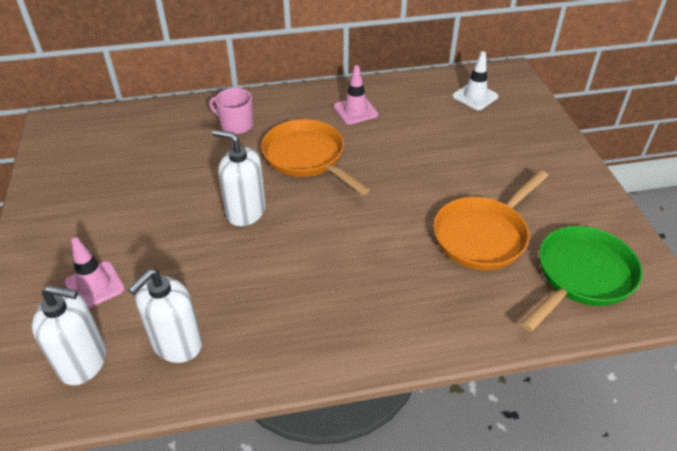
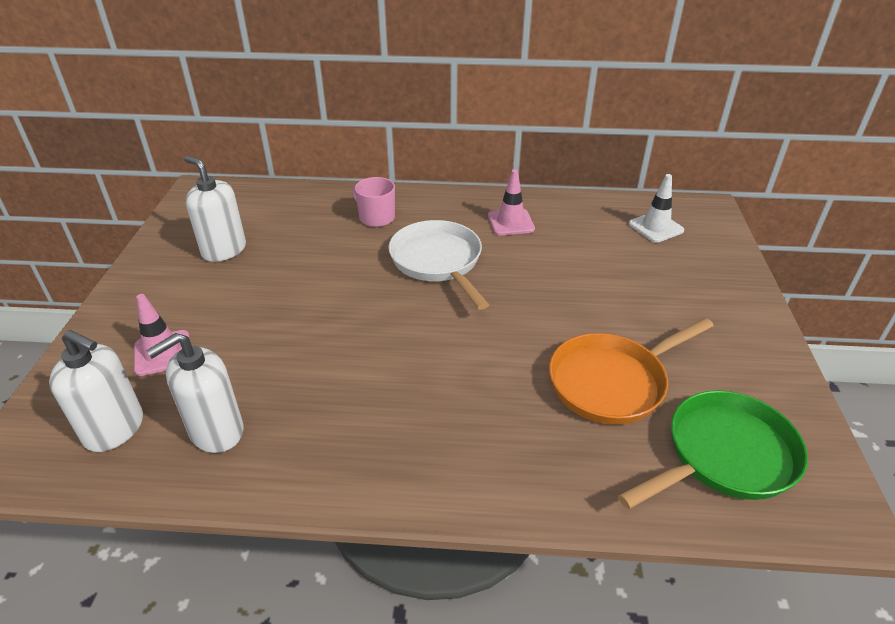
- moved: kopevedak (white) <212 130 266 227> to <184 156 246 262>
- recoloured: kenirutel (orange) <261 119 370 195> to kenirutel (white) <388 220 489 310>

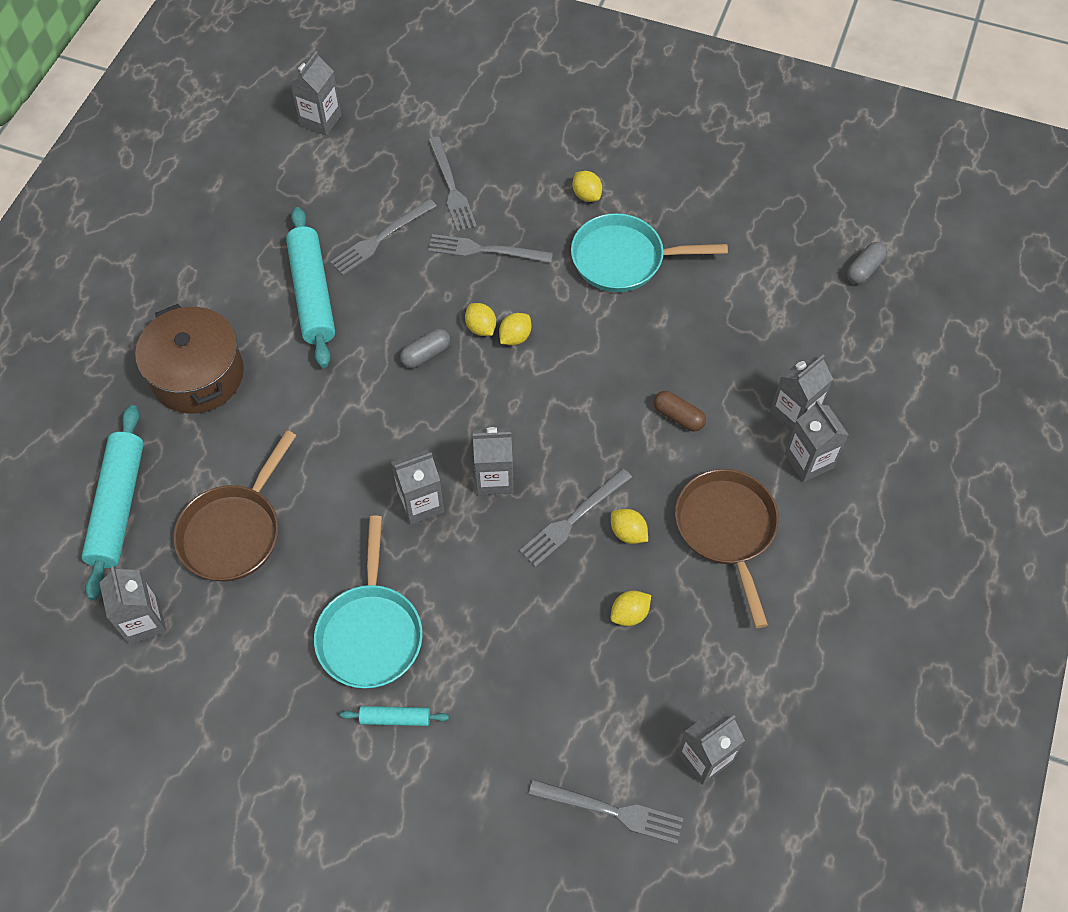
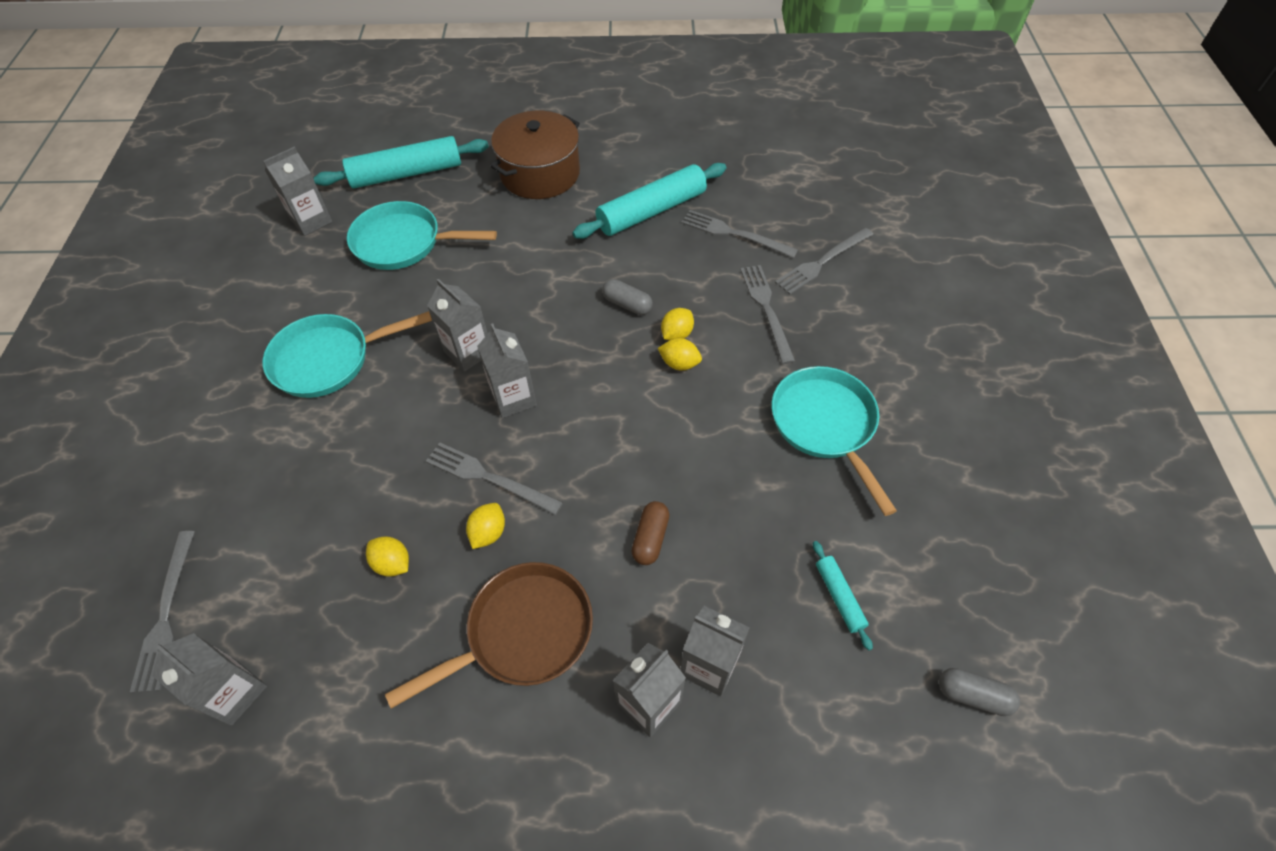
- removed: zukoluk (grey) <290 51 342 136>
- removed: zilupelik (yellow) <572 171 602 202>
- moved: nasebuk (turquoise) <340 706 449 726> to <813 541 873 650>
- recoloured: kenirutel (brown) <174 430 296 582> to kenirutel (turquoise) <347 201 497 270>

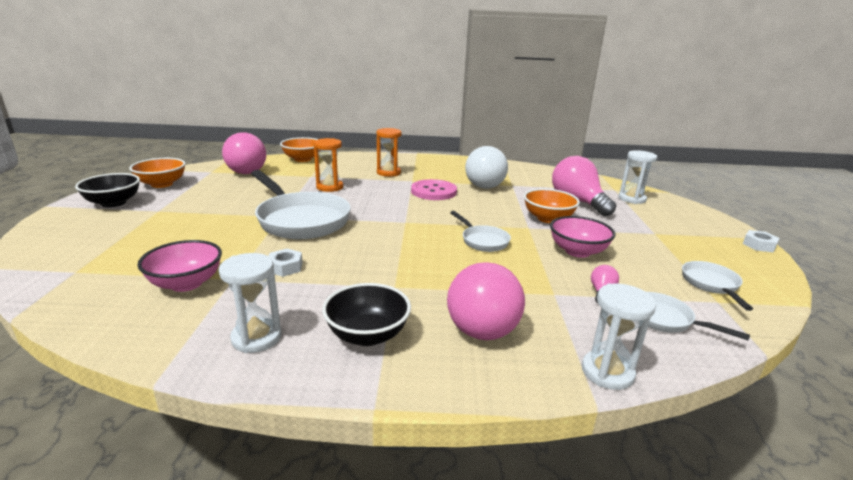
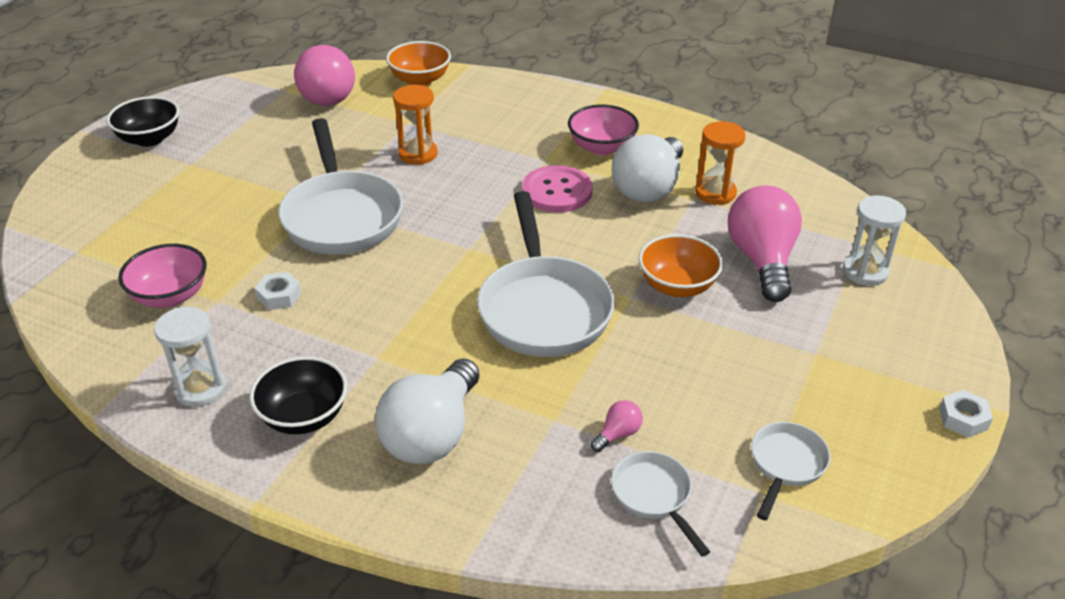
- removed: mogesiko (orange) <129 158 186 188>
- removed: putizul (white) <582 283 656 390>
- moved: putizul (orange) <376 128 402 177> to <695 121 746 205>
- moved: mogesiko (pink) <550 216 615 258> to <568 105 639 156>
- recoloured: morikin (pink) <447 262 525 340> to morikin (white) <375 358 479 464>
- resized: kenirutel (white) <450 211 511 252> = <477 191 615 357> x2.02

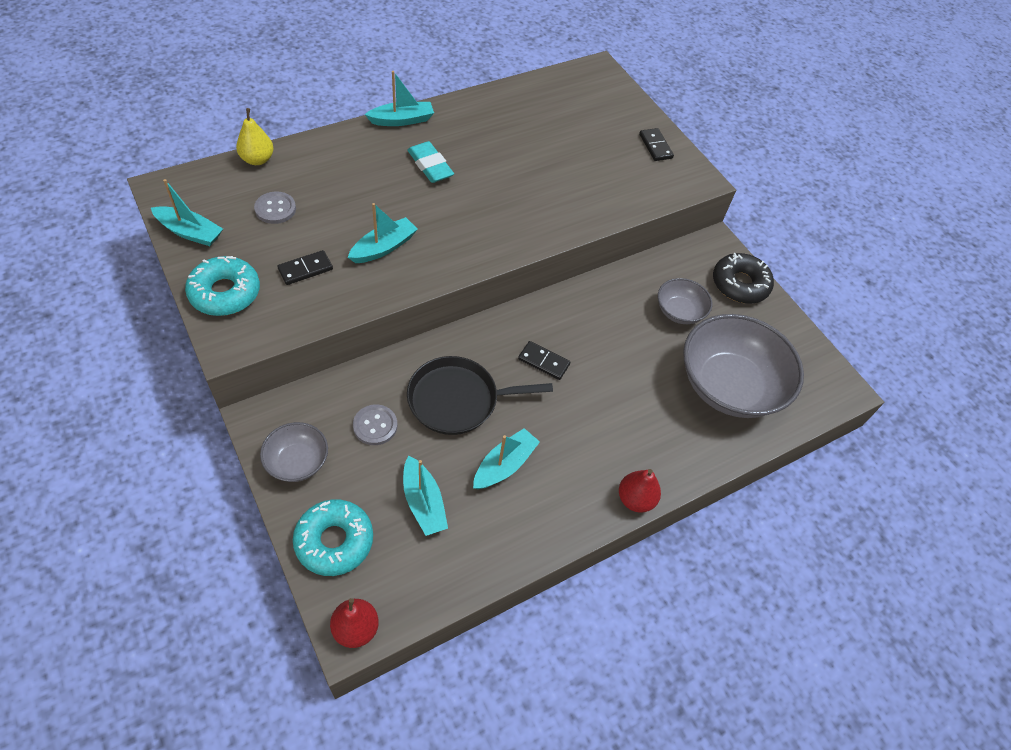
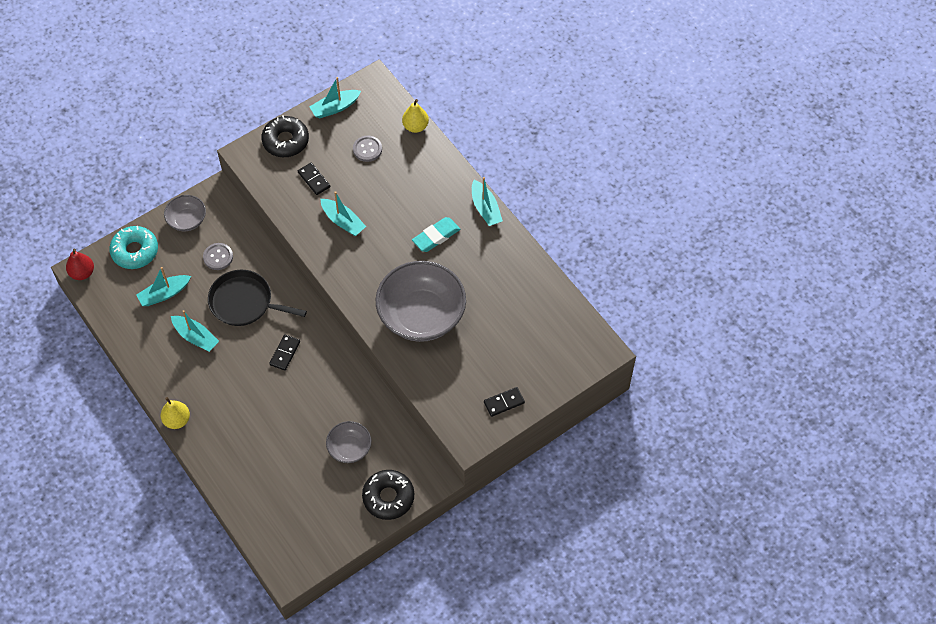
- moved: mogesiko (grey) <683 314 804 418> to <376 261 466 342>
- recoloured: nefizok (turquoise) <185 256 260 316> to nefizok (black) <261 115 309 157>
- recoloured: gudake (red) <619 469 661 513> to gudake (yellow) <160 397 190 429>
- turned: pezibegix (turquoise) <151 179 223 246> = <309 77 361 118> 45 degrees clockwise
- turned: kenirutel (black) <407 356 553 435> = <208 270 307 326> 60 degrees counterclockwise

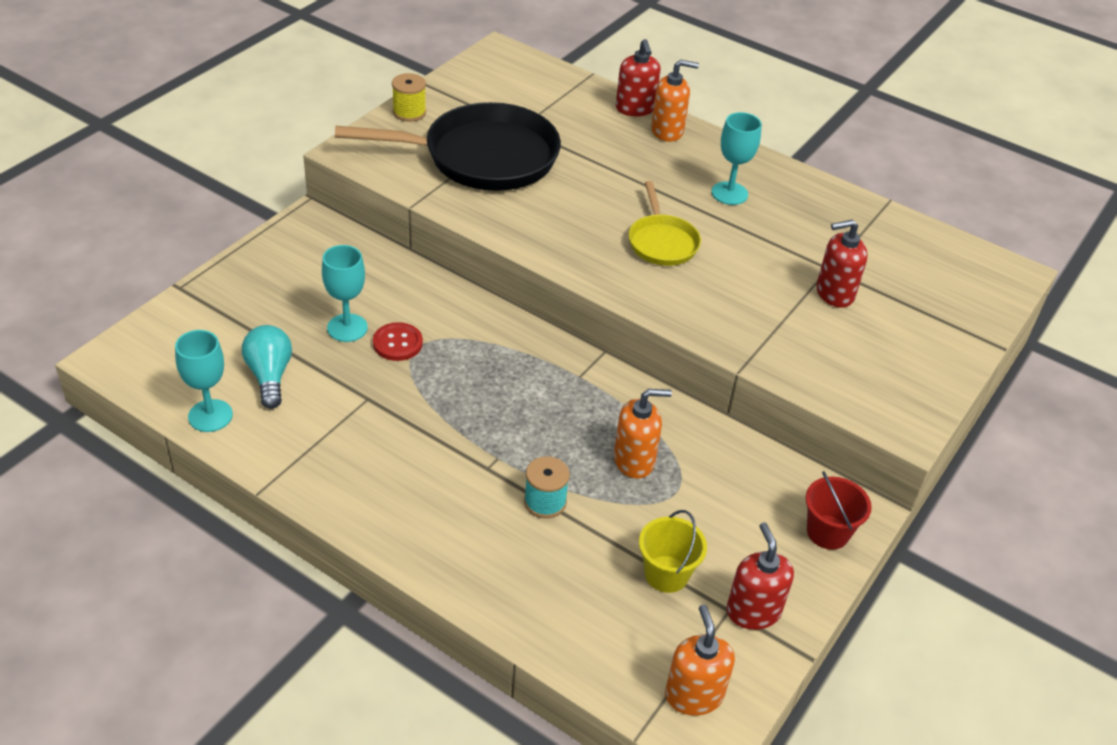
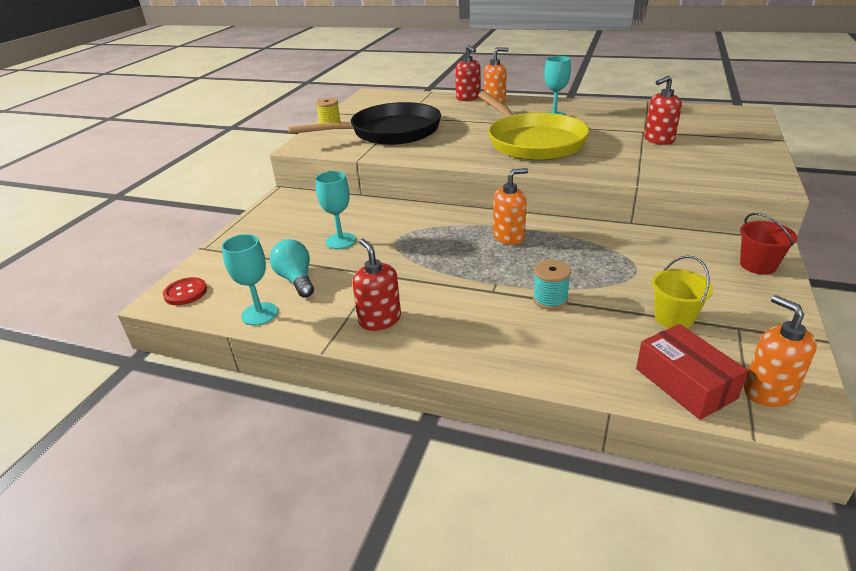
- added: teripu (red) <636 324 748 420>
- moved: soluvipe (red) <373 322 423 361> to <163 277 207 305>
- moved: kopevedak (orange) <614 389 672 478> to <493 168 528 245>
- moved: kopevedak (red) <726 522 794 630> to <353 239 401 331>
- resized: kenirutel (yellow) <629 181 701 266> = <478 92 590 161> x1.96

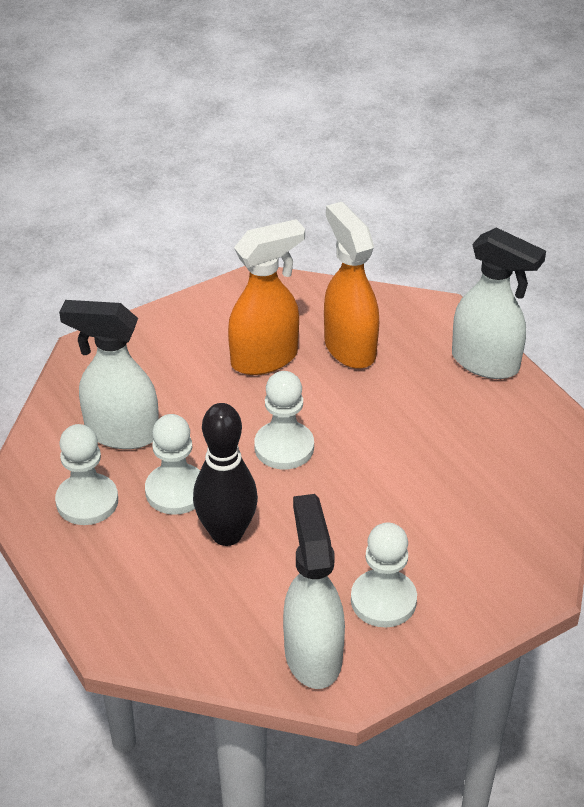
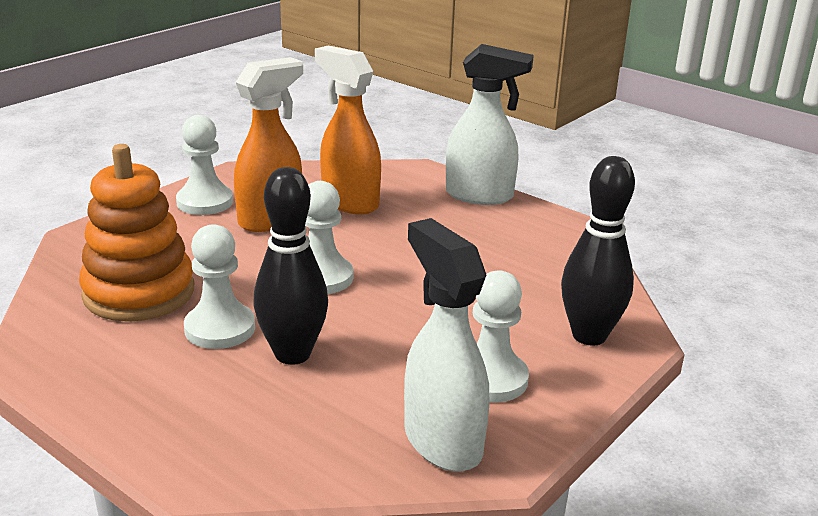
- added: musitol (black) <561 156 635 346>
- moved: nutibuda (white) <55 424 118 525> to <176 115 233 215>
- replaced: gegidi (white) <59 300 159 449> to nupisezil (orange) <79 144 194 322>

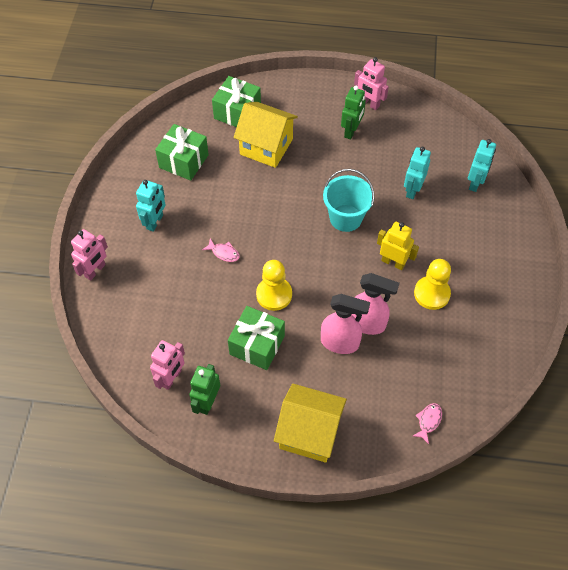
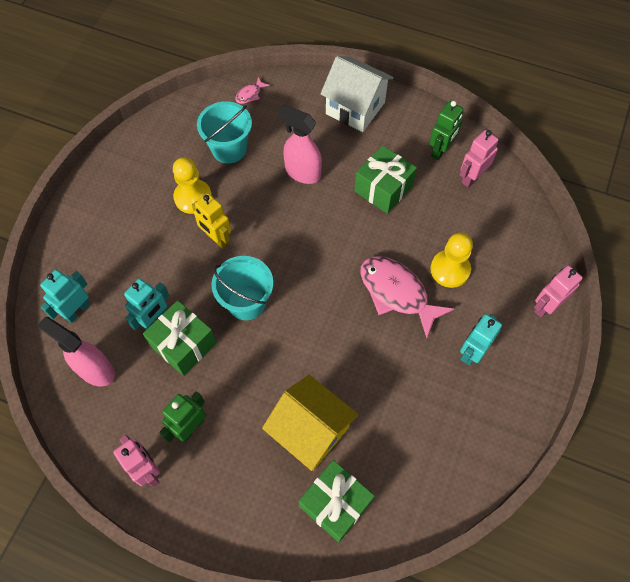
- added: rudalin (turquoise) <197 101 252 163>
- moved: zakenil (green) <155 124 209 181> to <143 300 216 376>
- moved: nutibuda (yellow) <256 260 292 311> to <430 232 473 288>
- moved: gegidi (pink) <352 273 399 335> to <37 317 115 386>
- recoloured: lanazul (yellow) <274 384 347 463> to lanazul (white) <321 56 394 132>
- resized: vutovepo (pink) <202 238 240 262> = <360 256 454 338> x2.27

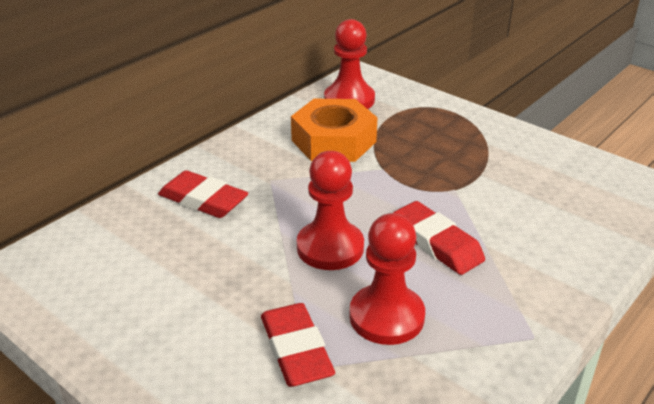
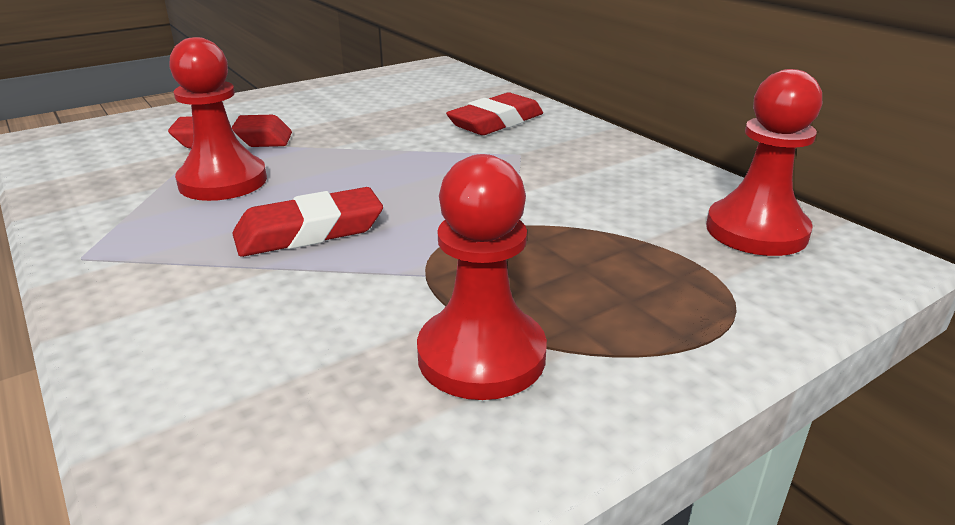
- removed: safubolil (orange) <291 99 378 162>
- moved: nutibuda (red) <297 151 364 270> to <417 154 547 400>

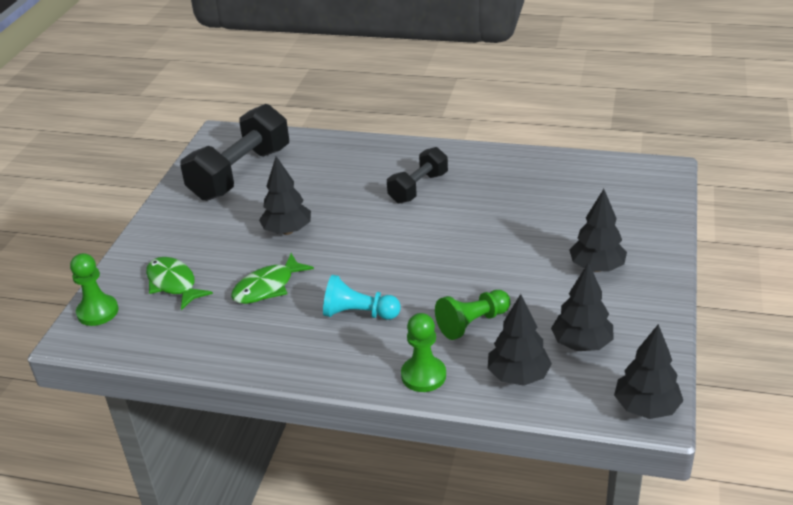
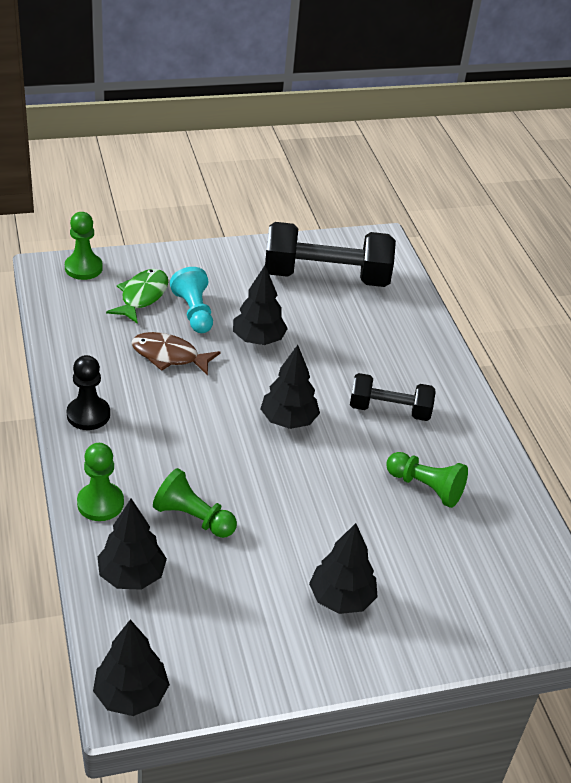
- added: nutibuda (black) <67 355 110 430>
- added: nutibuda (green) <386 452 468 508>
- moved: nutibuda (turquoise) <323 275 401 320> to <170 267 213 333>
- moved: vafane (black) <551 262 614 351> to <261 345 320 429>
- recoloured: vutovepo (green) <231 253 314 304> to vutovepo (brown) <131 332 221 376>

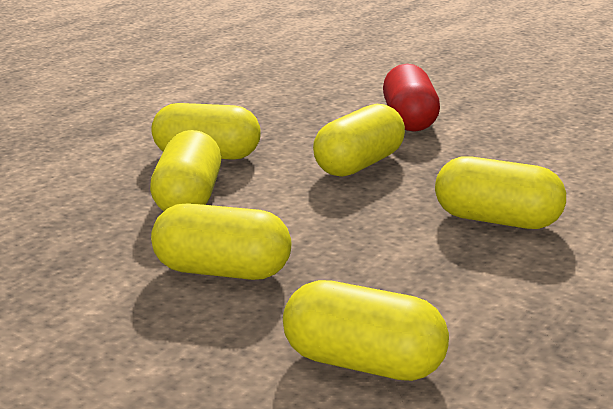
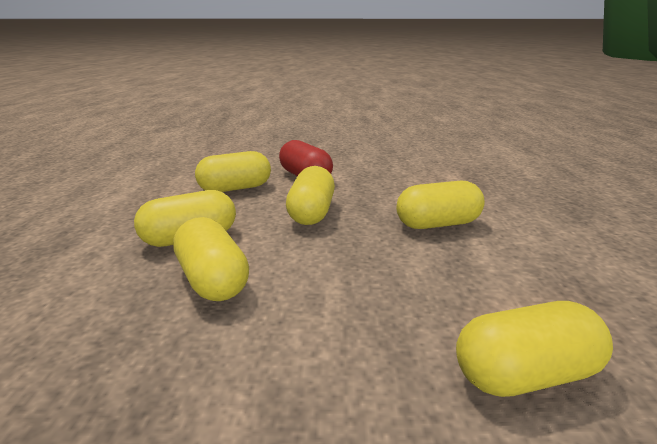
- moved: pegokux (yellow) <151 203 291 280> to <195 151 271 192>

